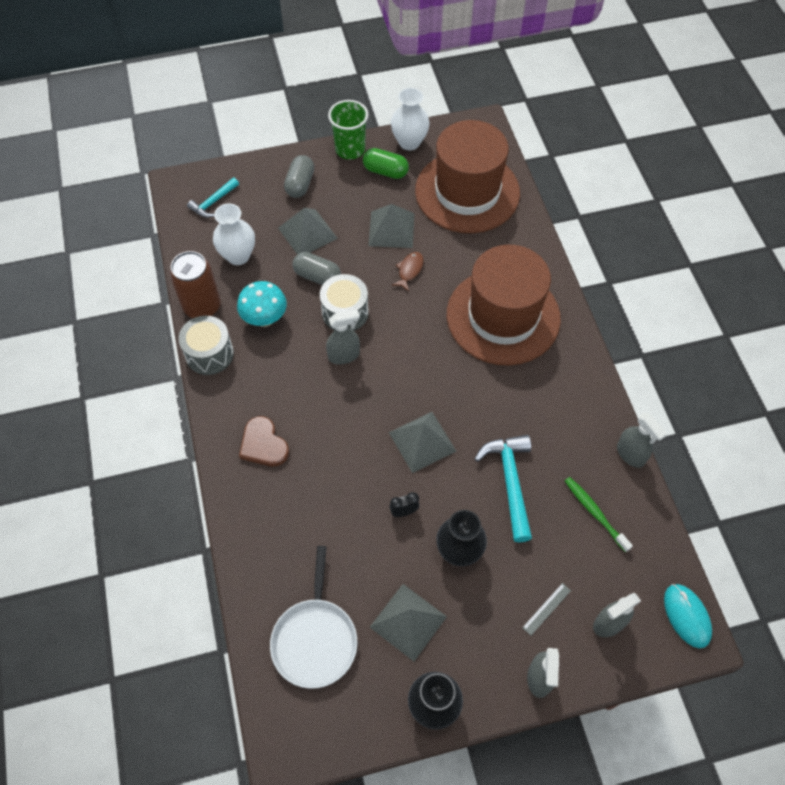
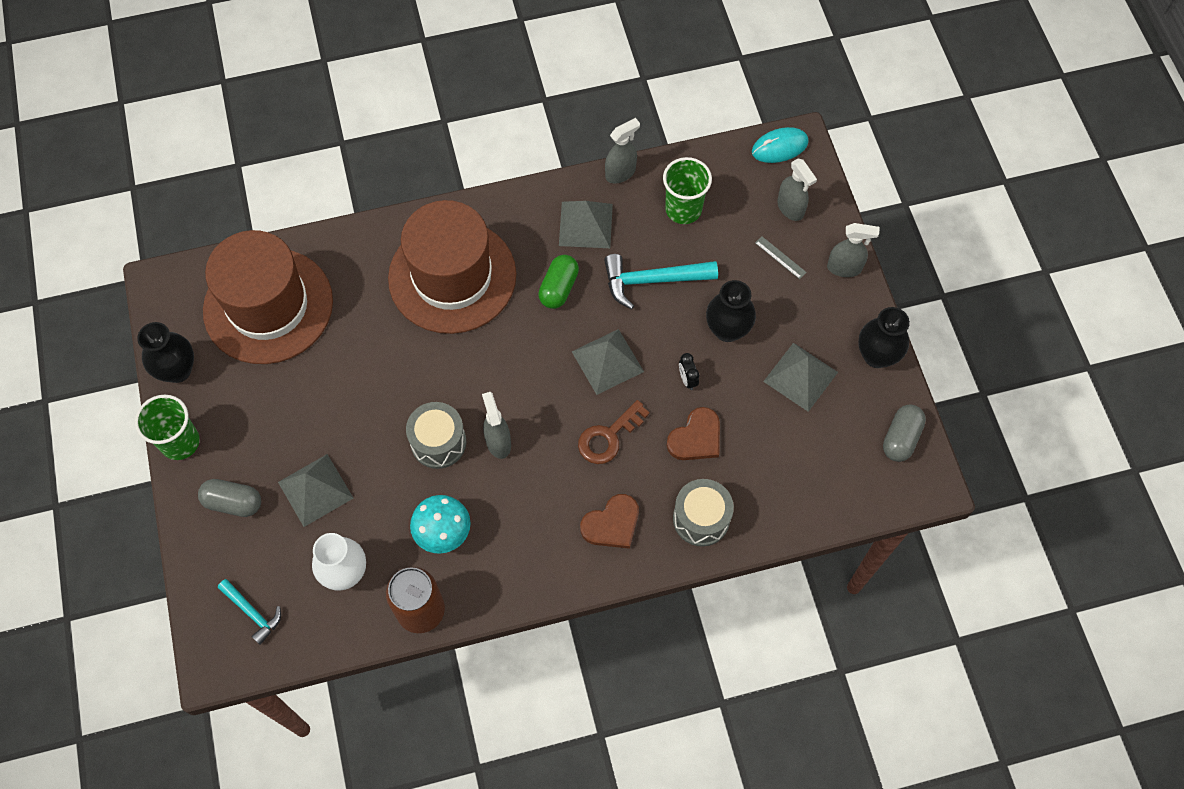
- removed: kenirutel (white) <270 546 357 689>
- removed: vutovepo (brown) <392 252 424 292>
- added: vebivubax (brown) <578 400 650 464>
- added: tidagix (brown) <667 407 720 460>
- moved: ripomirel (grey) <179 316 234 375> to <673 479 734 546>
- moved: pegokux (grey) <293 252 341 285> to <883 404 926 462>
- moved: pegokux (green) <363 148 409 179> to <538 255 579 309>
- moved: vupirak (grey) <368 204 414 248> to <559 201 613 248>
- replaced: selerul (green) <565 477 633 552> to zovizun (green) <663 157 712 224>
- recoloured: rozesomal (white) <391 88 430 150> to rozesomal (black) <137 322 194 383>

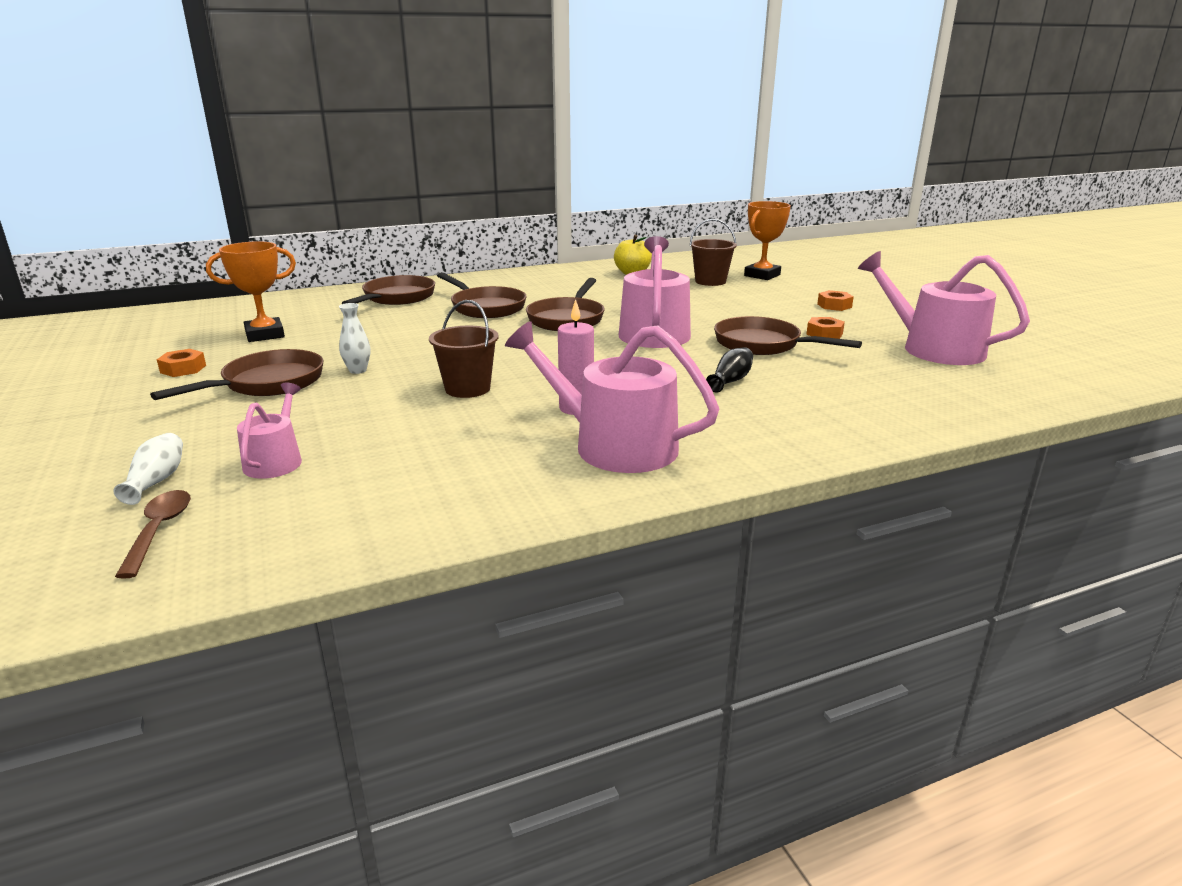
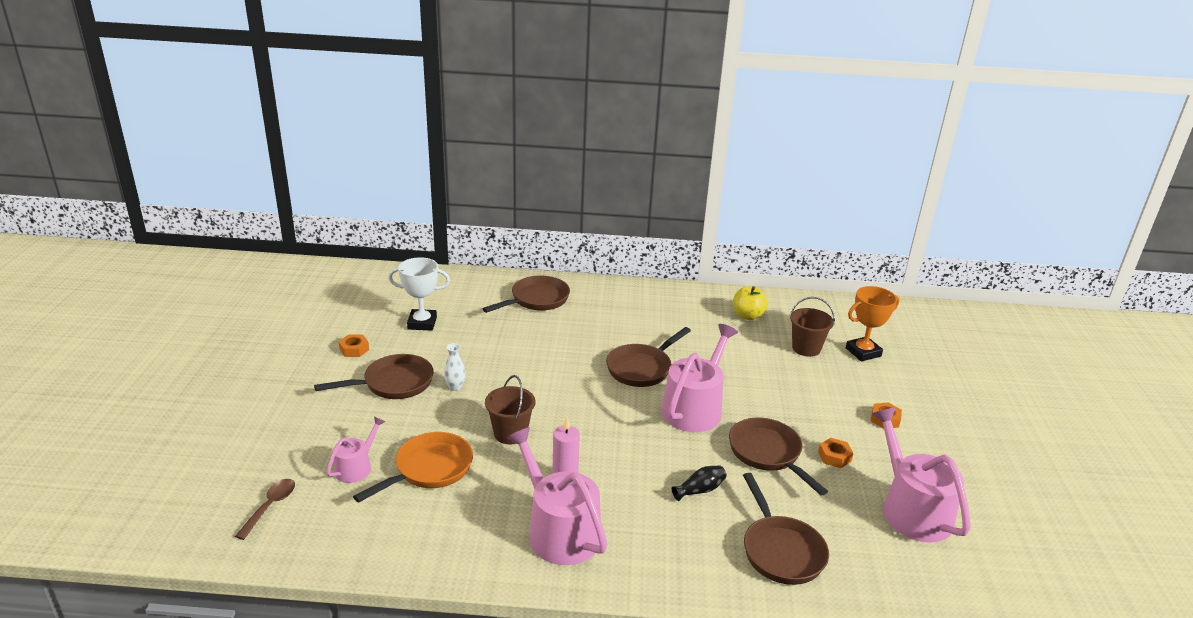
- removed: rozesomal (white) <113 433 183 505>
- added: kenirutel (orange) <353 432 473 503>
- moved: kenirutel (brown) <437 272 526 318> to <743 473 829 585>
- recoloured: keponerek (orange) <206 241 296 342> to keponerek (white) <388 257 450 330>

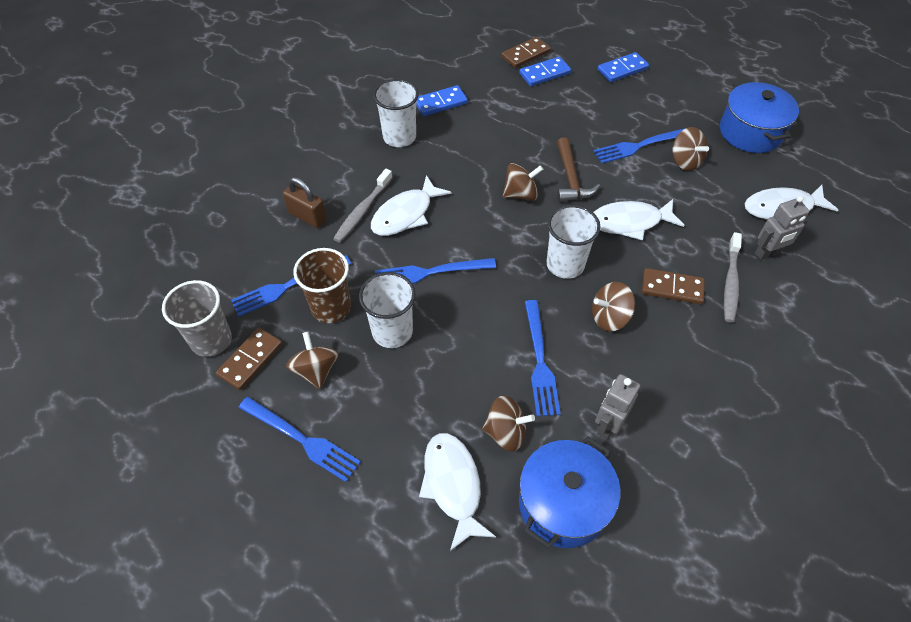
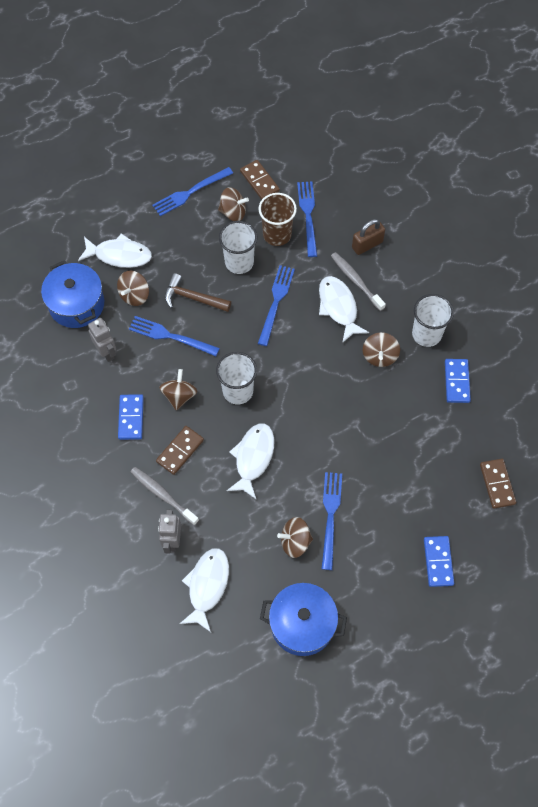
- removed: zovizun (grey) <162 280 232 357>
- moved: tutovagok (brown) <503 163 543 201> to <363 332 400 367>
- moved: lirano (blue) <519 57 571 86> to <118 394 144 440>
- moved: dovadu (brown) <557 137 600 202> to <165 273 231 312>

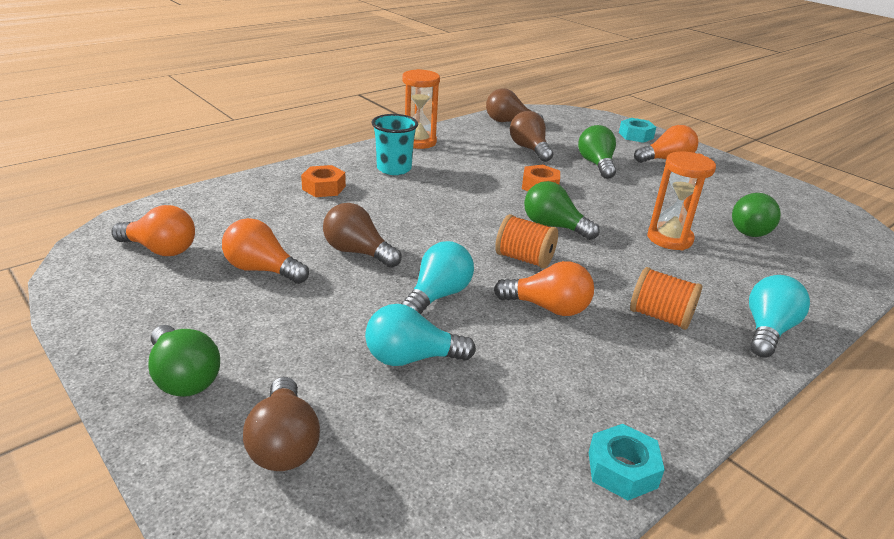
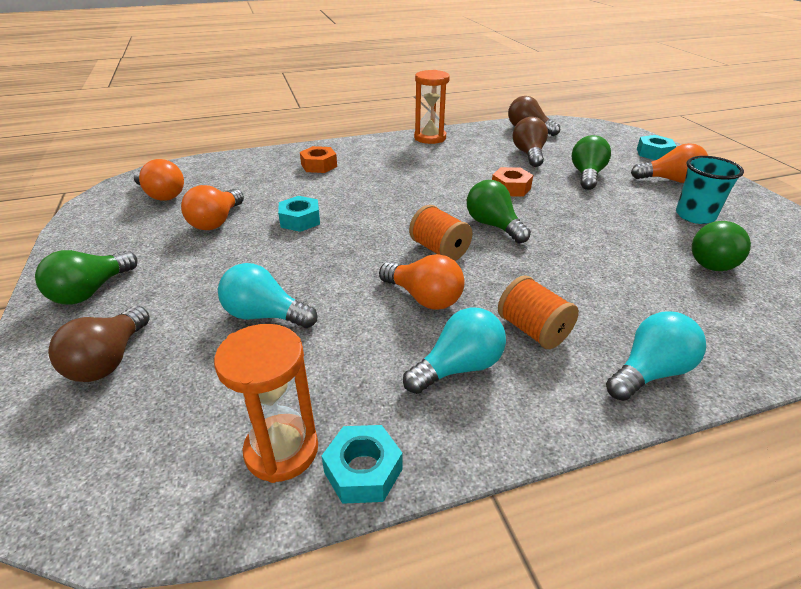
- moved: zovizun (turquoise) <372 114 418 175> to <676 156 744 224>
- moved: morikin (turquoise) <401 241 474 314> to <403 307 506 394>
- moved: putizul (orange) <647 151 716 250> to <214 324 318 483>
- replaced: morikin (brown) <323 203 402 268> to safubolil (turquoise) <278 196 320 232>
- turned: morikin (green) <148 325 220 397> = <35 250 138 304> 45 degrees clockwise
- turned: morikin (orange) <222 218 309 284> = <181 185 244 230> 120 degrees counterclockwise

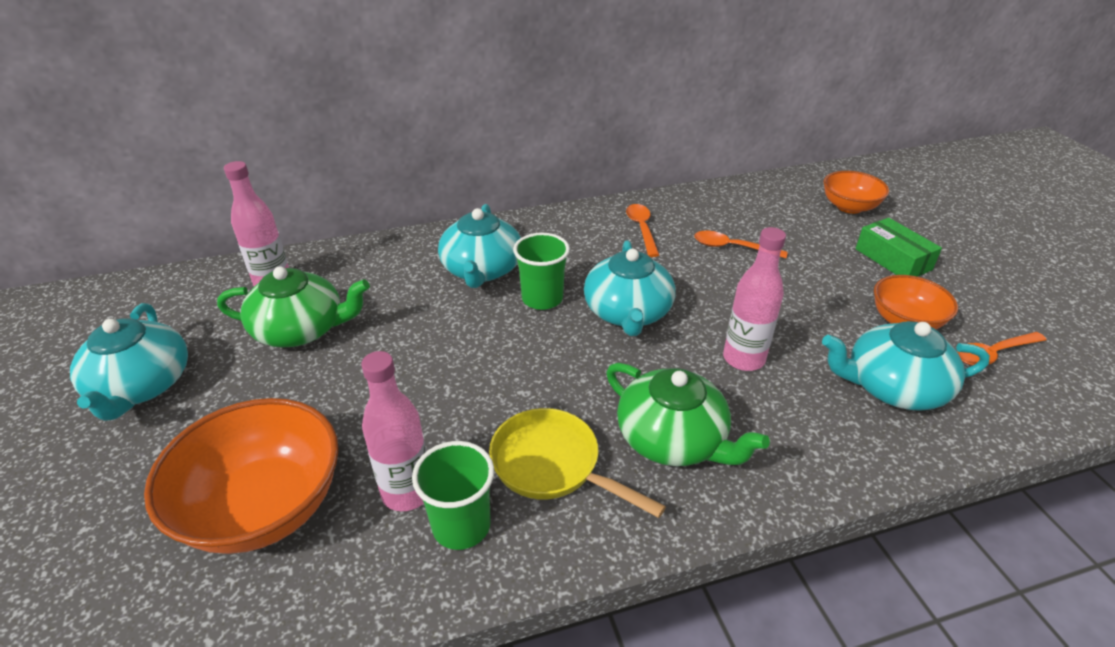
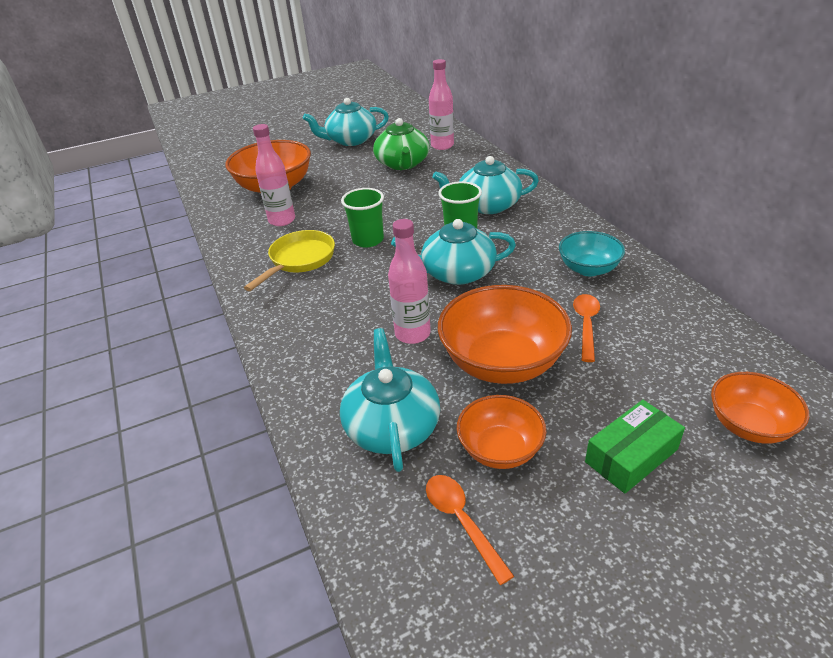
- removed: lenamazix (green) <606 363 770 466>
- added: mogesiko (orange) <438 285 572 384>
- moved: zovizun (green) <412 441 494 550> to <341 188 384 248>
- replaced: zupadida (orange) <626 204 659 257> to mogesiko (turquoise) <559 231 625 276>

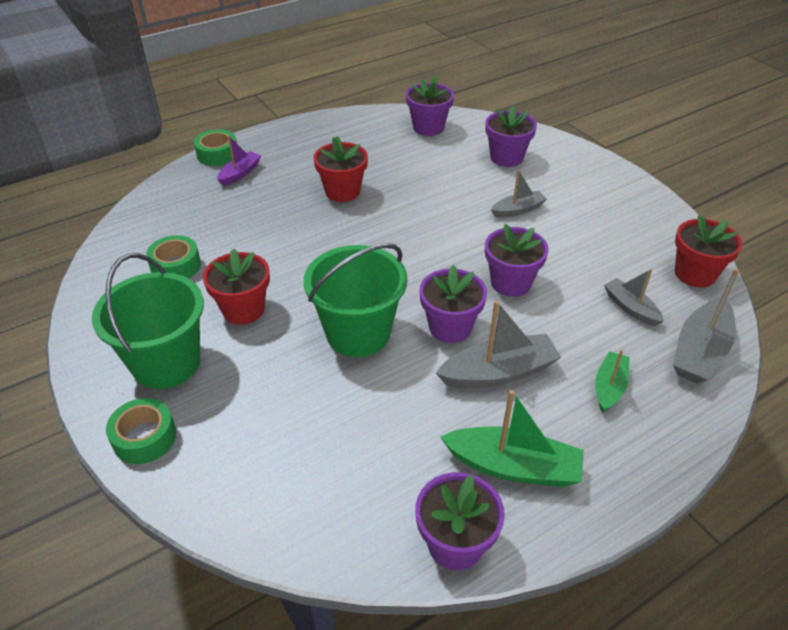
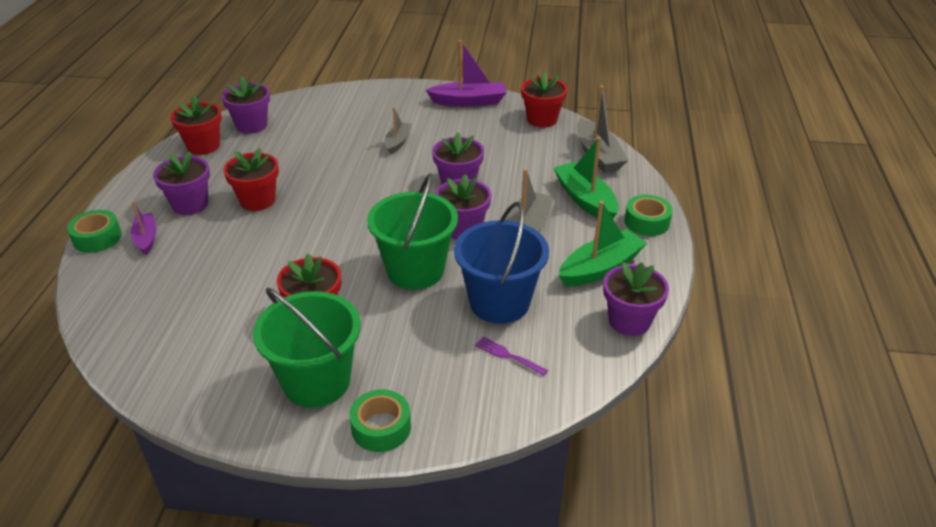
- removed: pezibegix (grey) <604 269 664 326>
- added: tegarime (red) <171 95 222 155>
- added: pezibegix (purple) <426 40 506 107>
- added: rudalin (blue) <454 202 549 324>
- added: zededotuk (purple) <475 337 548 376>
- moved: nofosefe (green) <146 235 201 279> to <624 195 673 236>
- moved: tegarime (purple) <485 106 537 167> to <153 152 210 215>
- resized: pezibegix (green) <595 350 629 413> = <554 137 619 218> x1.65

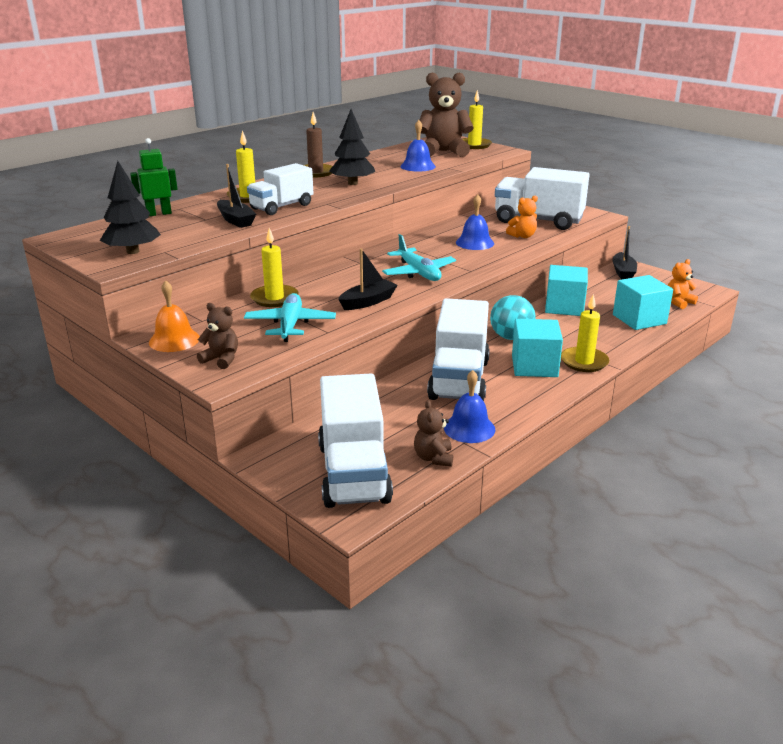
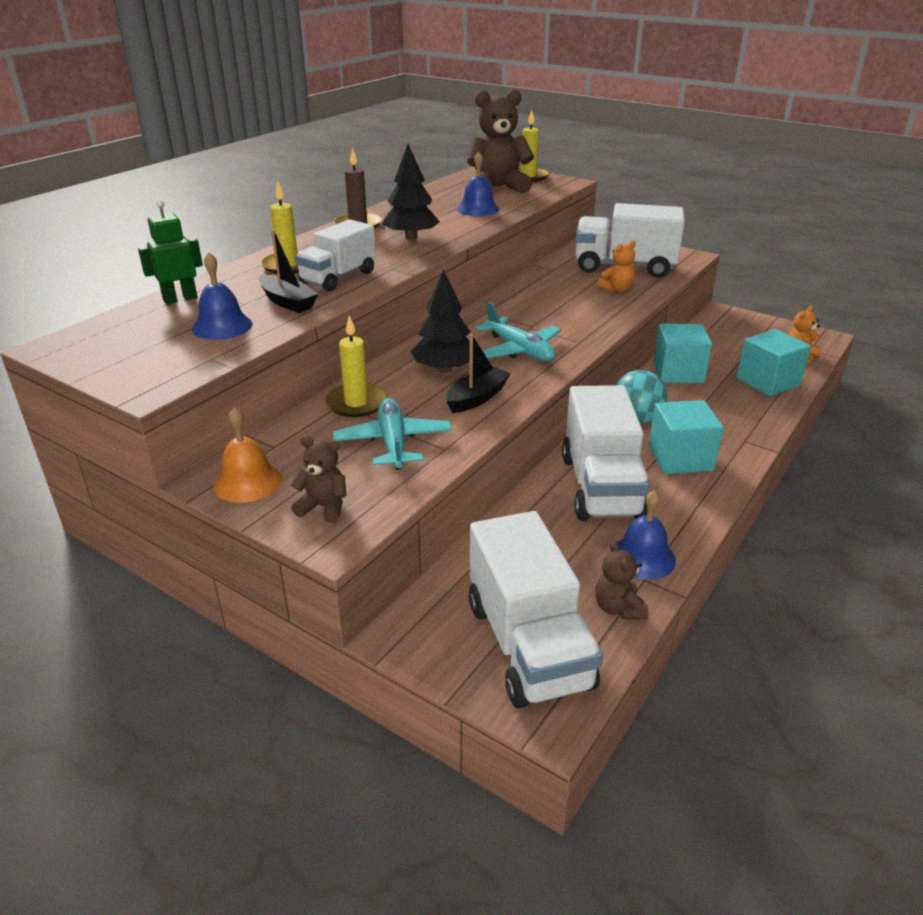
- removed: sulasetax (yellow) <561 294 609 372>
- removed: pezibegix (black) <612 226 637 279>
- moved: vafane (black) <100 161 161 254> to <411 270 470 373>
- moved: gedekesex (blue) <456 194 494 250> to <192 252 252 340>

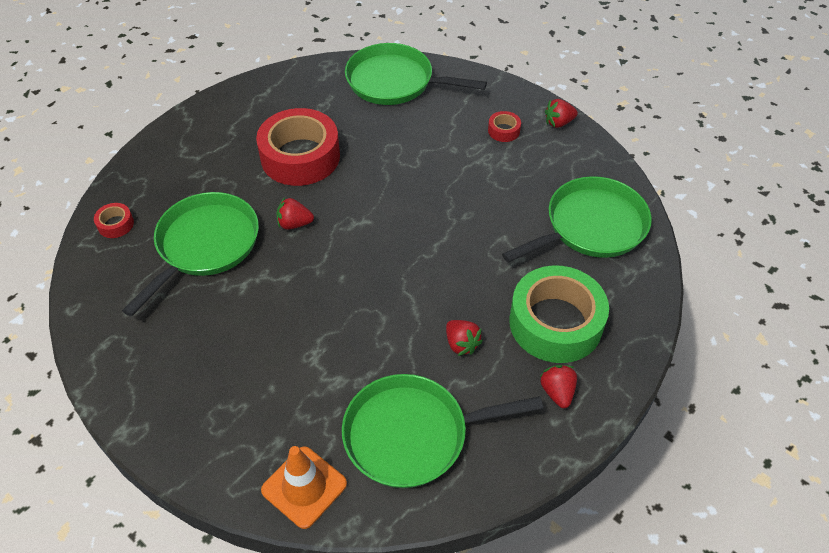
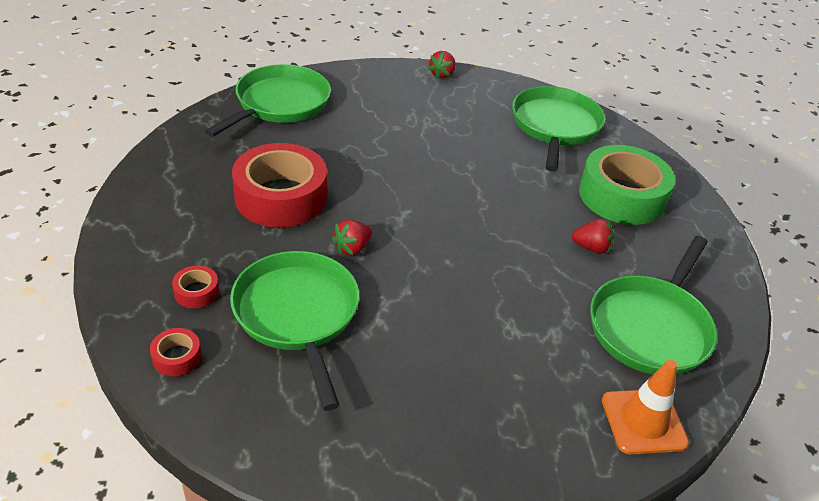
- removed: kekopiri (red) <540 365 577 408>
- moved: nofosefe (red) <488 111 521 142> to <172 265 219 308>
- turned: kenirutel (green) <345 43 487 105> = <205 64 331 137> 150 degrees clockwise

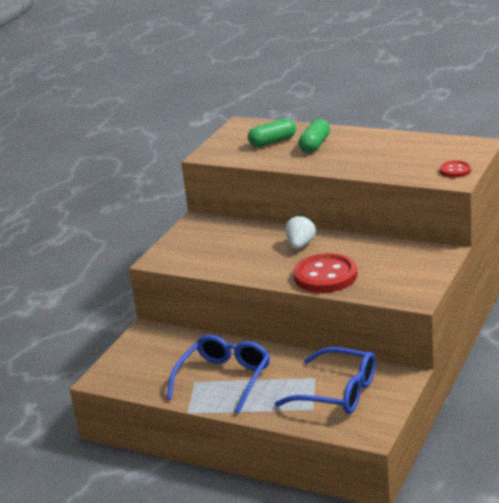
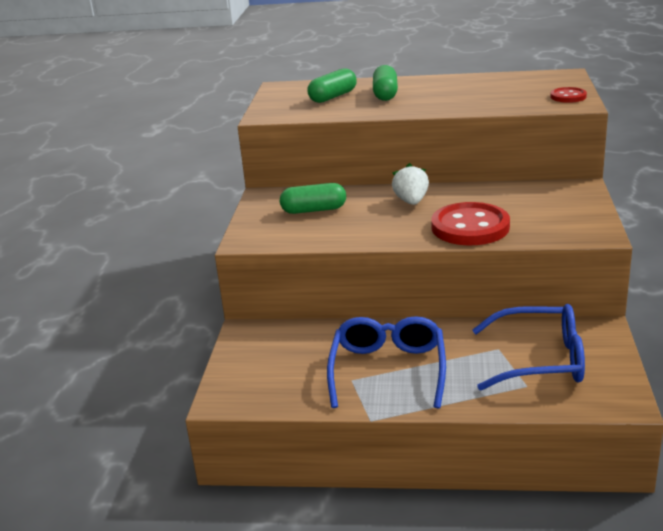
- added: pegokux (green) <280 183 346 214>

